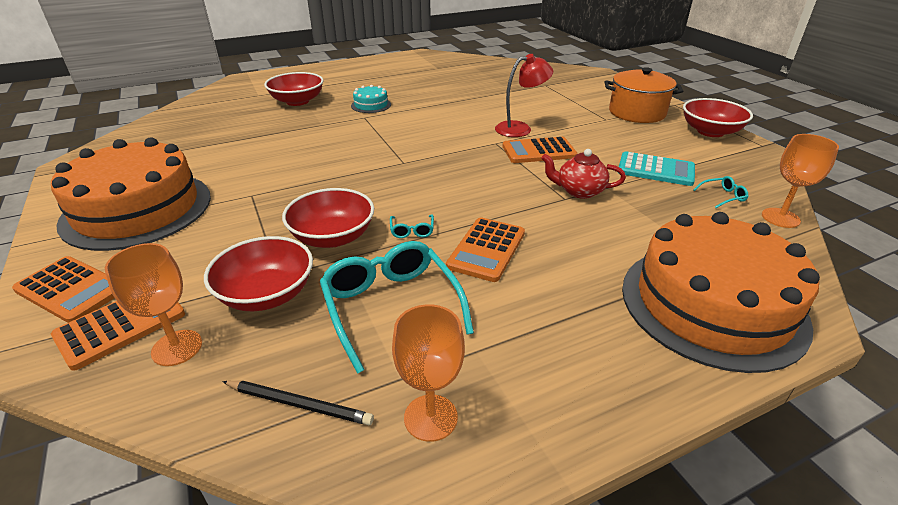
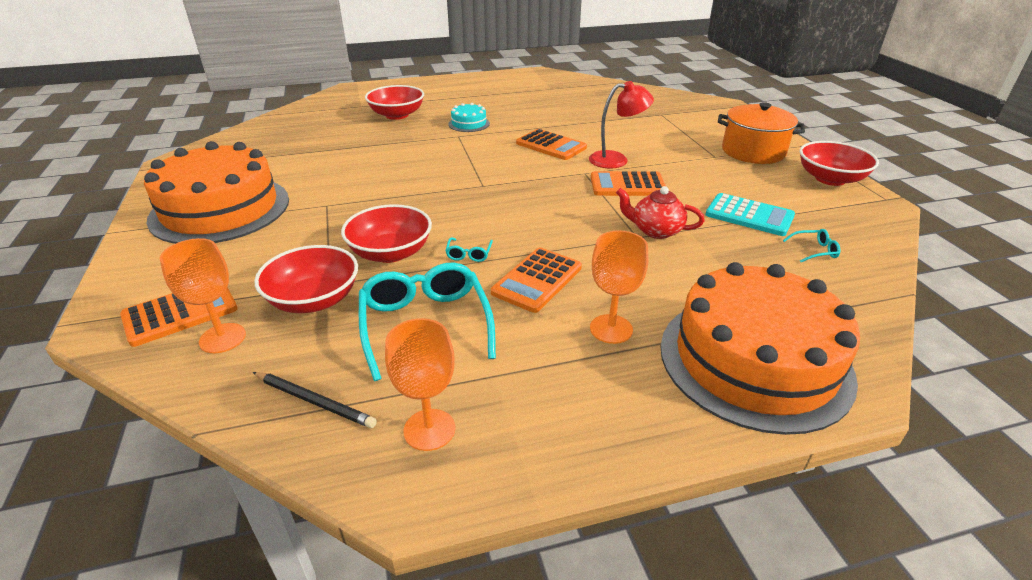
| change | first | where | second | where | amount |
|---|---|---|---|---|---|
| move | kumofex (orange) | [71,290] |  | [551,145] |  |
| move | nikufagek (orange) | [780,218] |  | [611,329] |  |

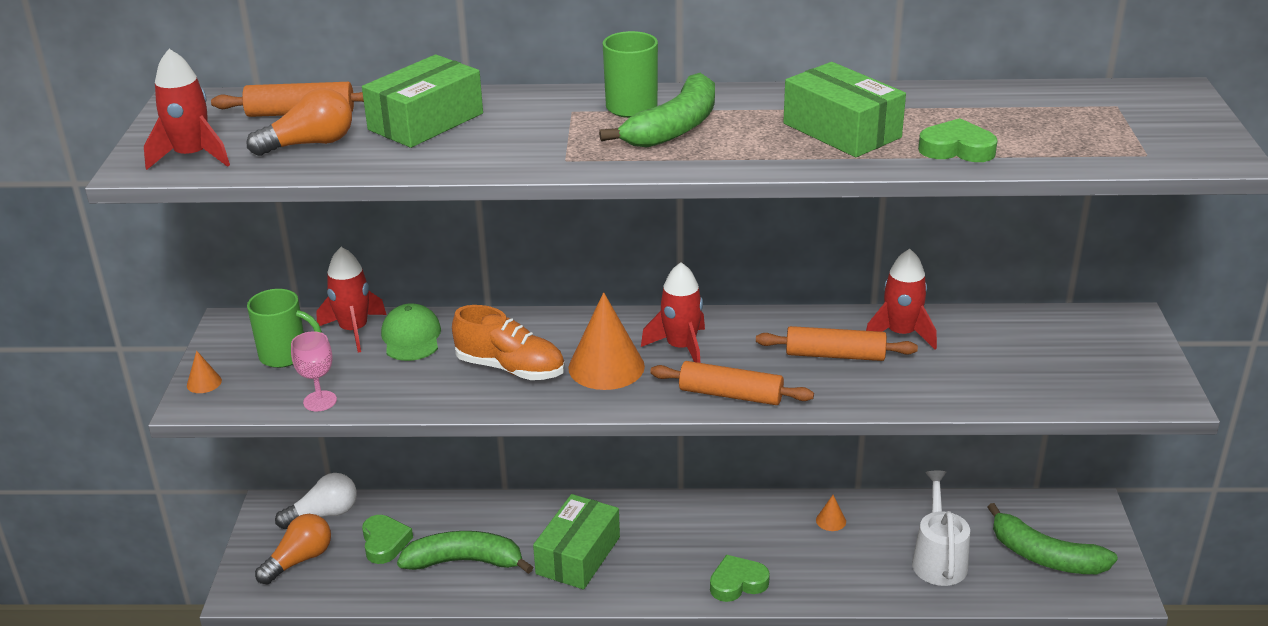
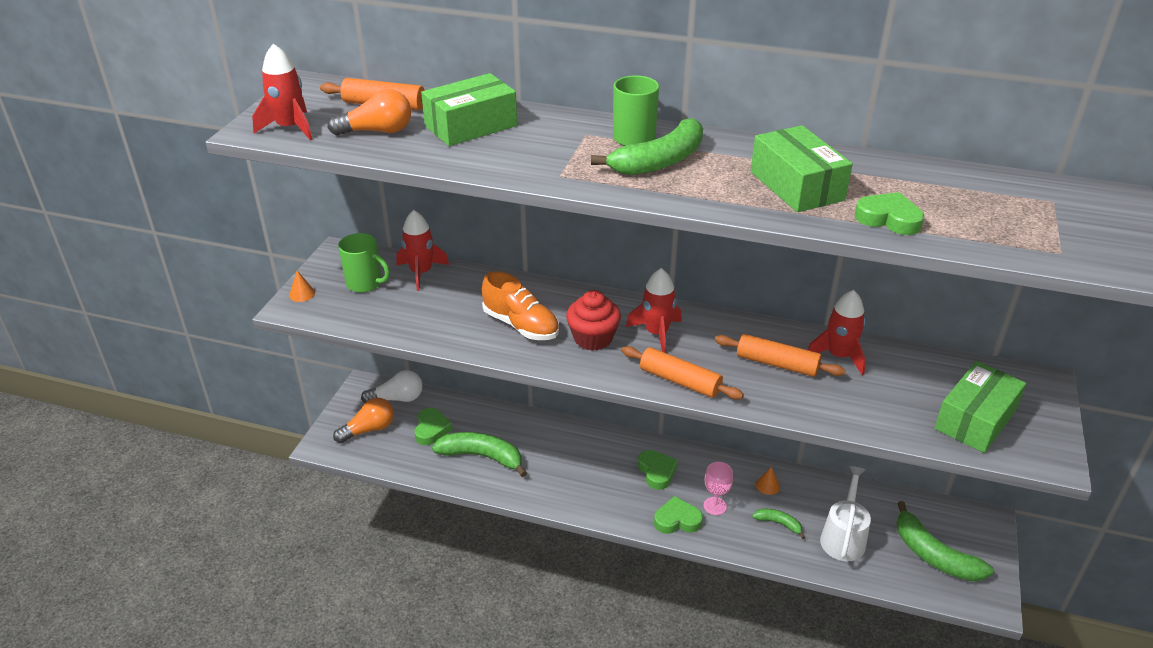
| change | first | where | second | where | amount |
|---|---|---|---|---|---|
| delete | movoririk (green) | [411,337] |  |  |  |
| insert |  |  | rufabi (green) | [657,472] |  |
| insert |  |  | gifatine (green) | [778,523] |  |
| move | nikufagek (pink) | [320,401] |  | [715,506] |  |
| move | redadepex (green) | [578,555] |  | [975,419] |  |
| replace | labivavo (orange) | [606,367] | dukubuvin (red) | [593,338] |  |

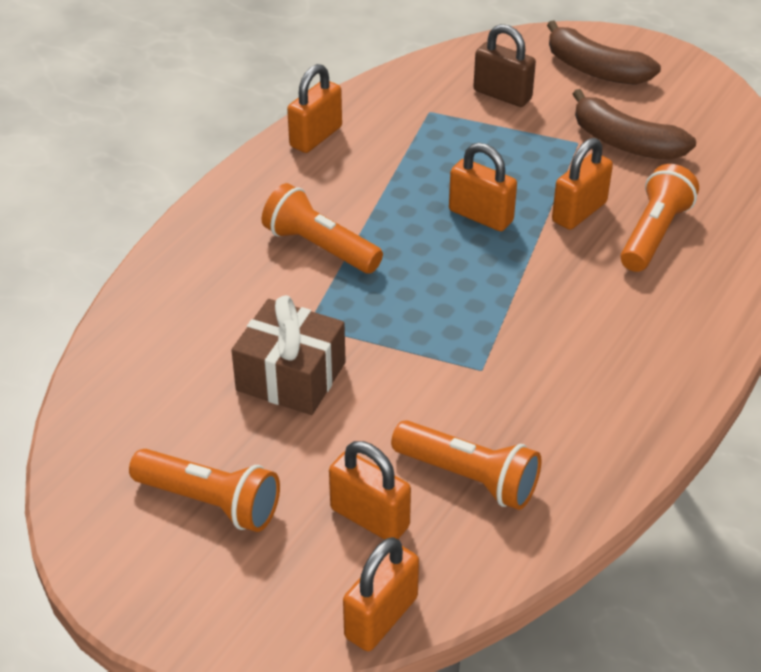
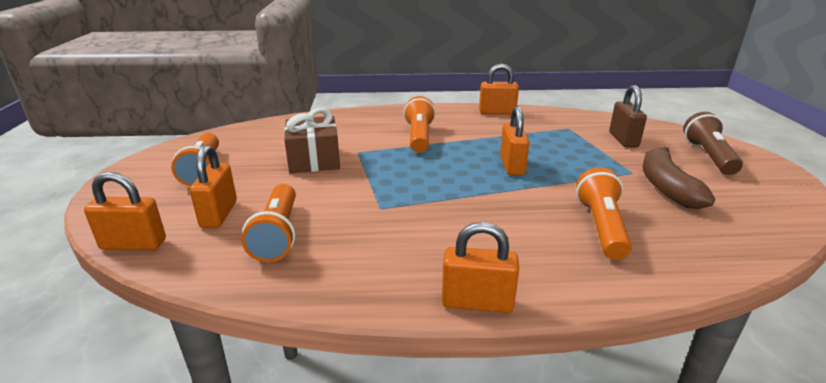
| change | first | where | second | where | amount |
|---|---|---|---|---|---|
| move | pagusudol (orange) | [579,212] |  | [477,303] |  |
| replace | gifatine (brown) | [595,69] | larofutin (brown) | [708,156] |  |
| rotate | larofutin (orange) | [654,234] |  | [601,227] | 75 degrees counterclockwise |

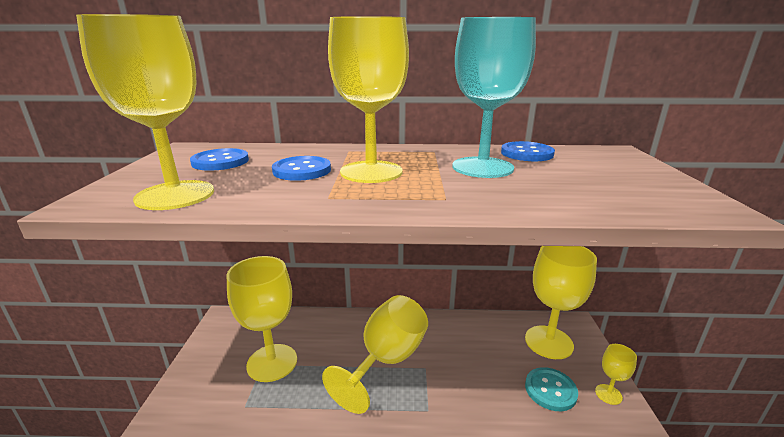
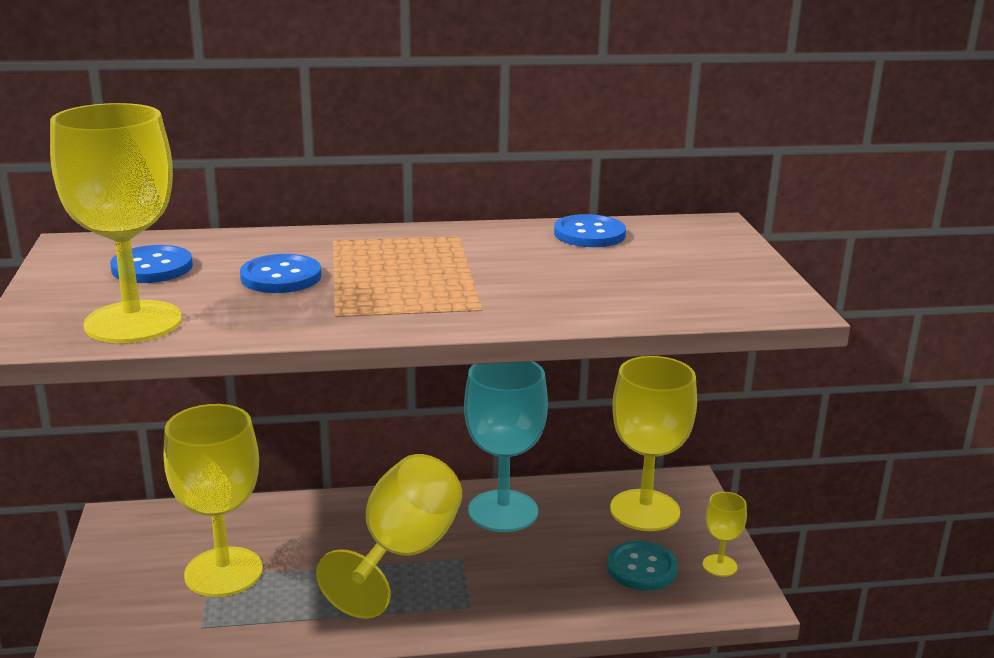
| change | first | where | second | where | amount |
|---|---|---|---|---|---|
| delete | nikufagek (yellow) | [371,172] |  |  |  |
| move | nikufagek (turquoise) | [482,167] |  | [503,511] |  |

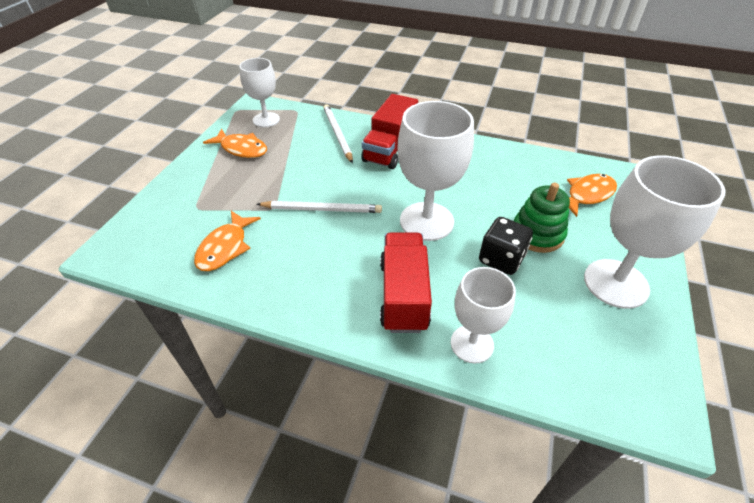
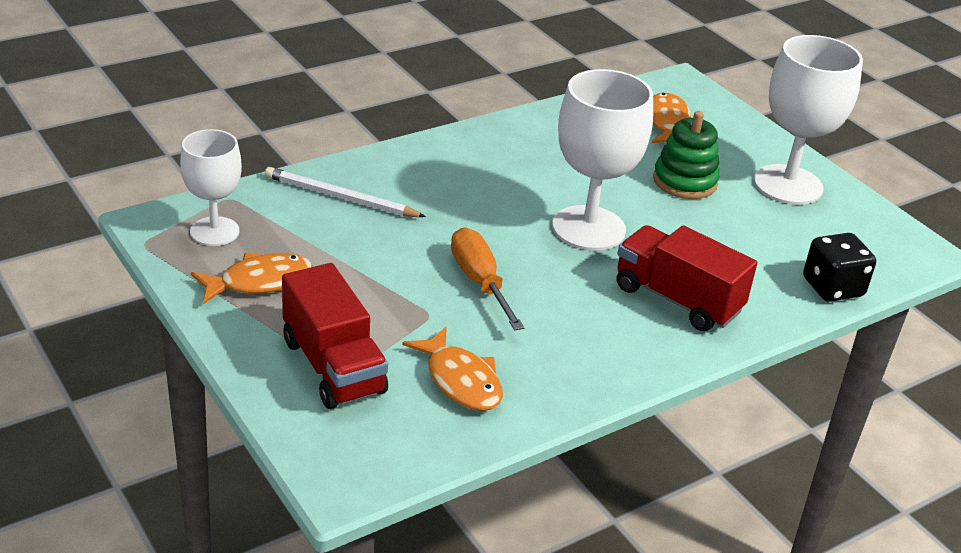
| change | first | where | second | where | amount |
|---|---|---|---|---|---|
| delete | nikufagek (white) | [472,344] |  |  |  |
| move | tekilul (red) | [390,149] |  | [333,366] |  |
| move | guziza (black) | [501,259] |  | [832,288] |  |
| replace | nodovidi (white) | [322,209] | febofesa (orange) | [480,282] |  |

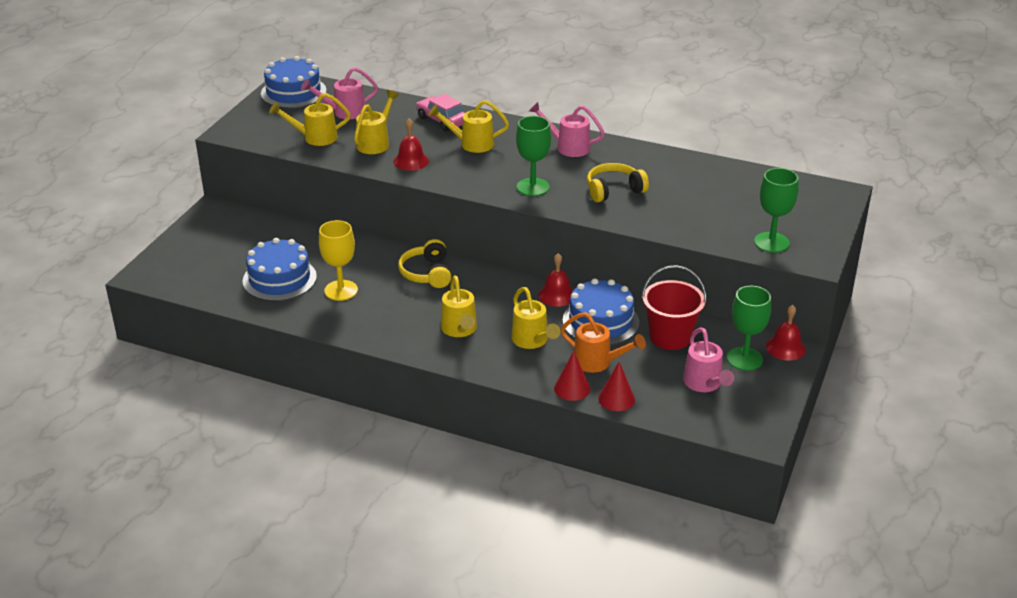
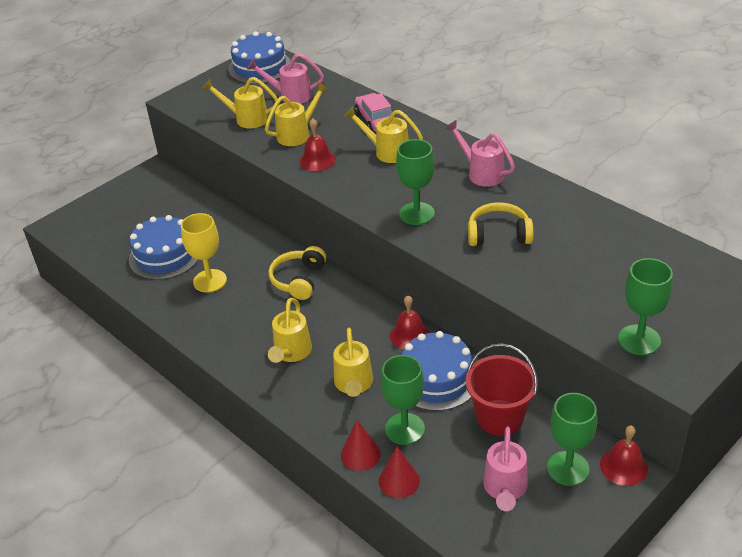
| change | first | where | second | where | amount |
|---|---|---|---|---|---|
| replace | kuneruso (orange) | [597,362] | nikufagek (green) | [405,429] |  |

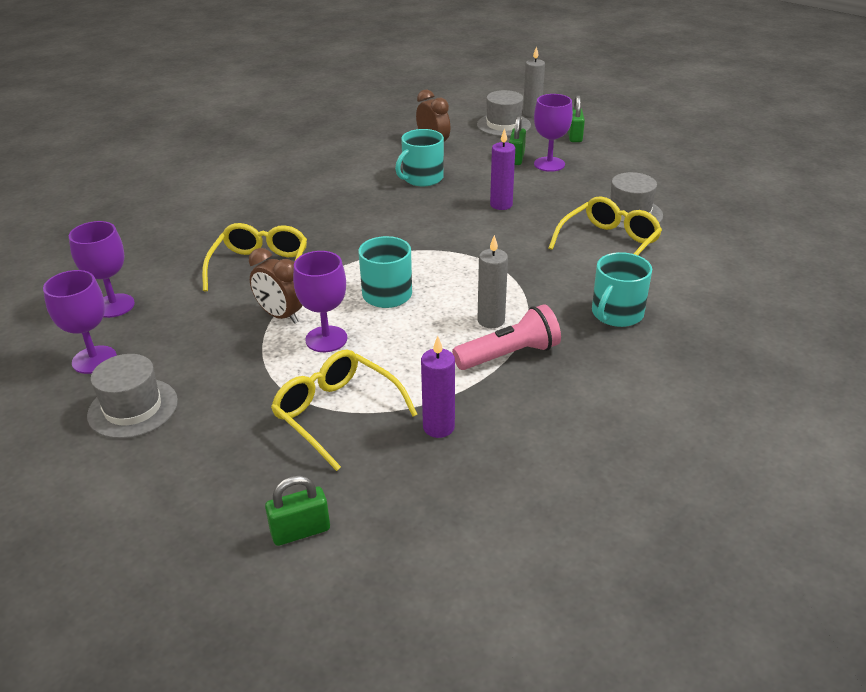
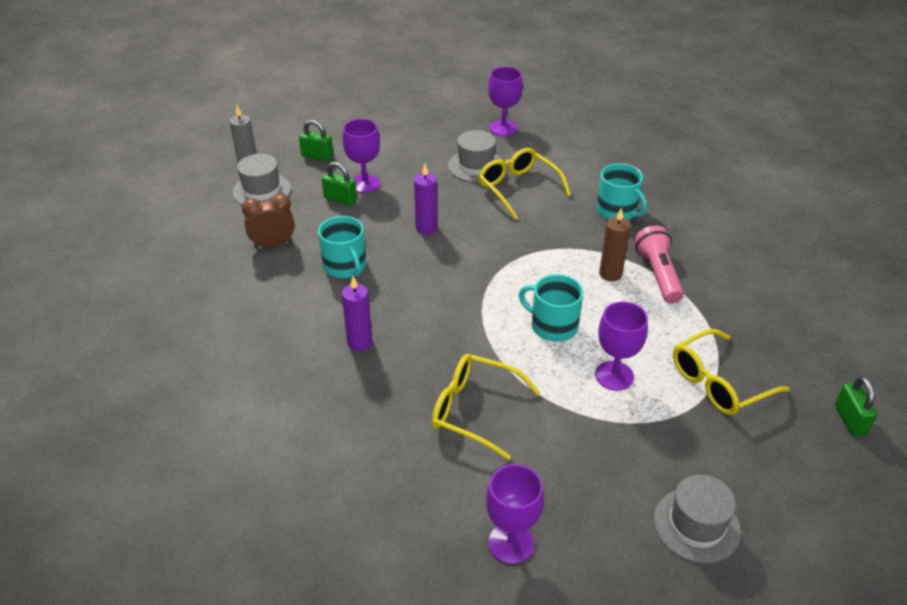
| change | first | where | second | where | amount |
|---|---|---|---|---|---|
| delete | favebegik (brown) | [280,316] |  |  |  |
| move | nikufagek (purple) | [94,360] |  | [503,128] |  |
| move | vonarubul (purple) | [438,427] |  | [360,343] |  |
| recolor | vonarubul (grey) | [491,320] | vonarubul (brown) | [610,274] |  |

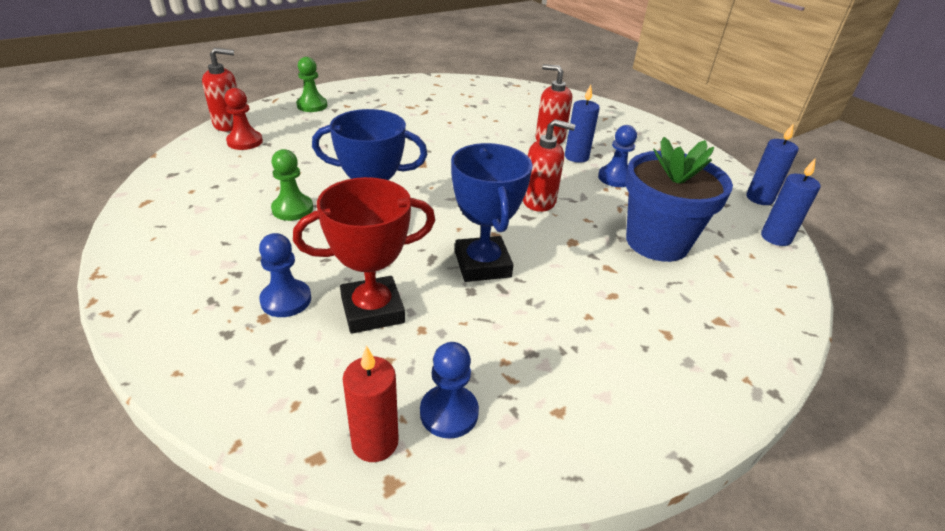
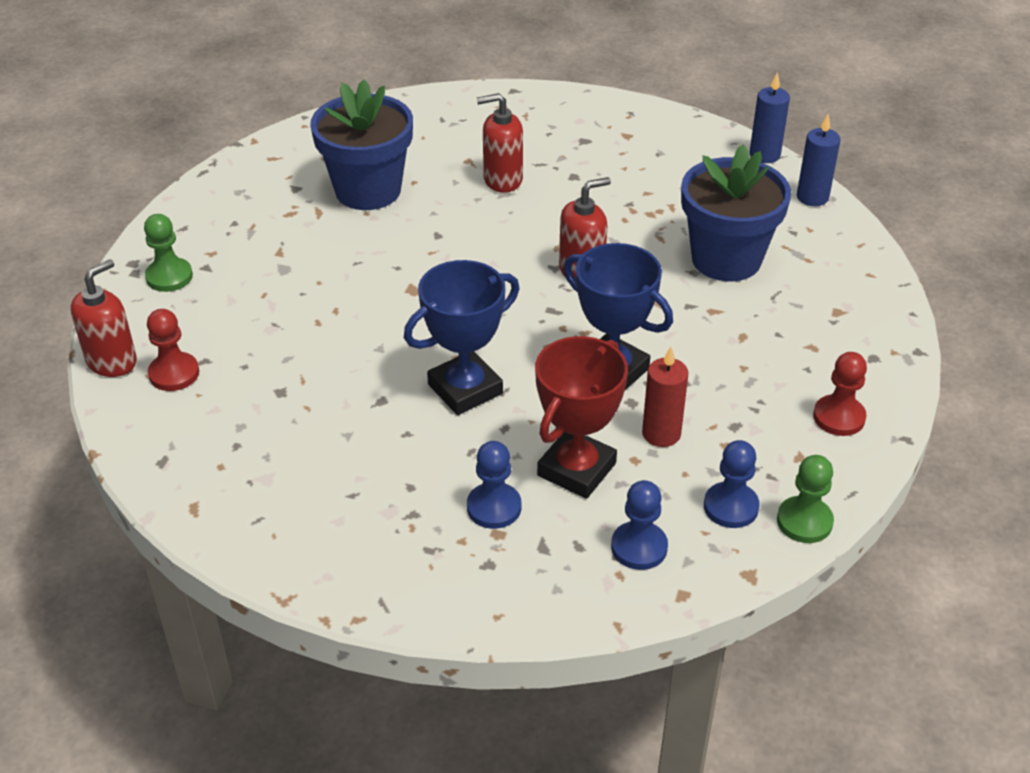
| change | first | where | second | where | amount |
|---|---|---|---|---|---|
| delete | vonarubul (blue) | [576,157] |  |  |  |
| insert |  |  | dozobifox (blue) | [368,190] |  |
| insert |  |  | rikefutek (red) | [839,417] |  |
| move | rikefutek (green) | [292,209] |  | [804,521] |  |
| move | vonarubul (red) | [375,442] |  | [661,434] |  |
| move | rikefutek (blue) | [615,178] |  | [639,547] |  |

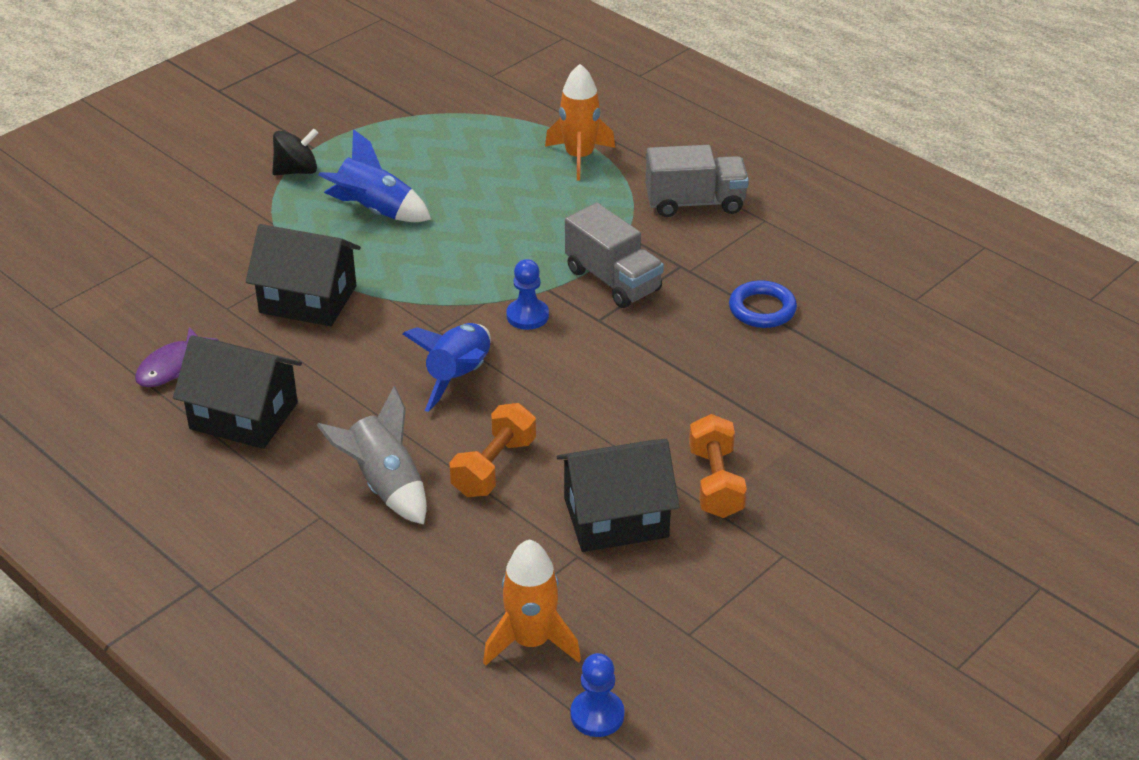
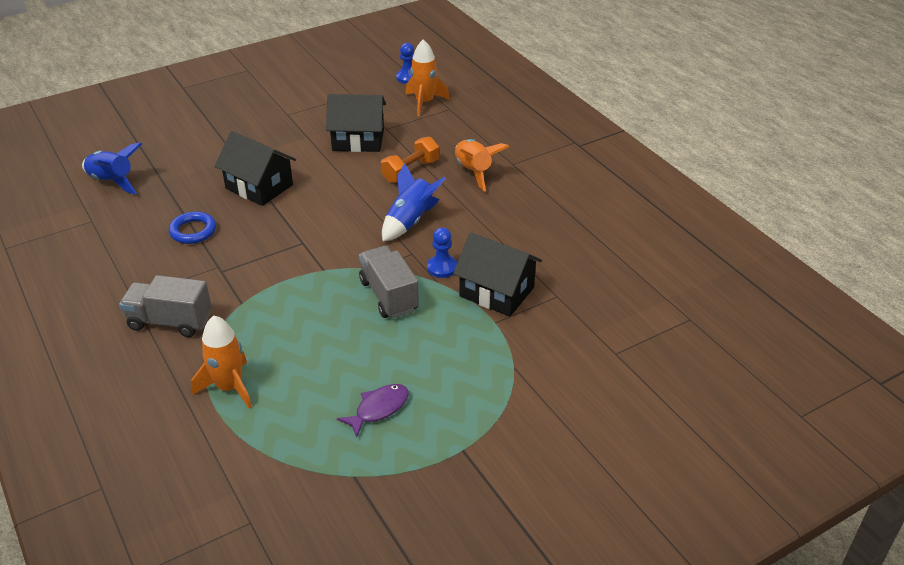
| change | first | where | second | where | amount |
|---|---|---|---|---|---|
| delete | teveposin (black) | [297,171] |  |  |  |
| delete | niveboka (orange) | [715,483] |  |  |  |
| move | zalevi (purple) | [171,367] |  | [379,409] |  |
| move | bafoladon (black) | [244,416] |  | [259,187] |  |
| move | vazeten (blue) | [375,211] |  | [112,182] |  |
| move | rikefutek (blue) | [527,316] |  | [442,267] |  |
| move | tekilul (grey) | [613,280] |  | [388,296] |  |
| recolor | vazeten (grey) | [385,485] | vazeten (orange) | [474,172] |  |

